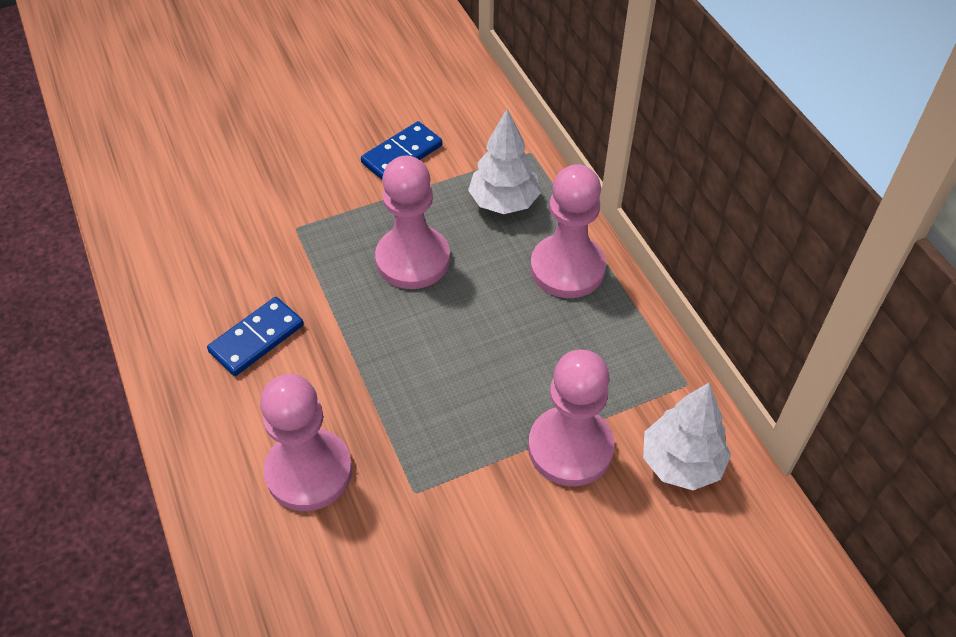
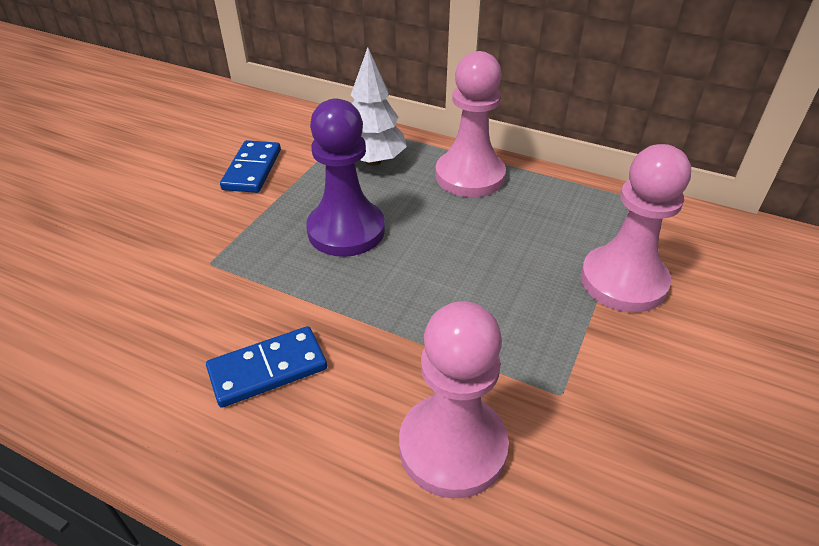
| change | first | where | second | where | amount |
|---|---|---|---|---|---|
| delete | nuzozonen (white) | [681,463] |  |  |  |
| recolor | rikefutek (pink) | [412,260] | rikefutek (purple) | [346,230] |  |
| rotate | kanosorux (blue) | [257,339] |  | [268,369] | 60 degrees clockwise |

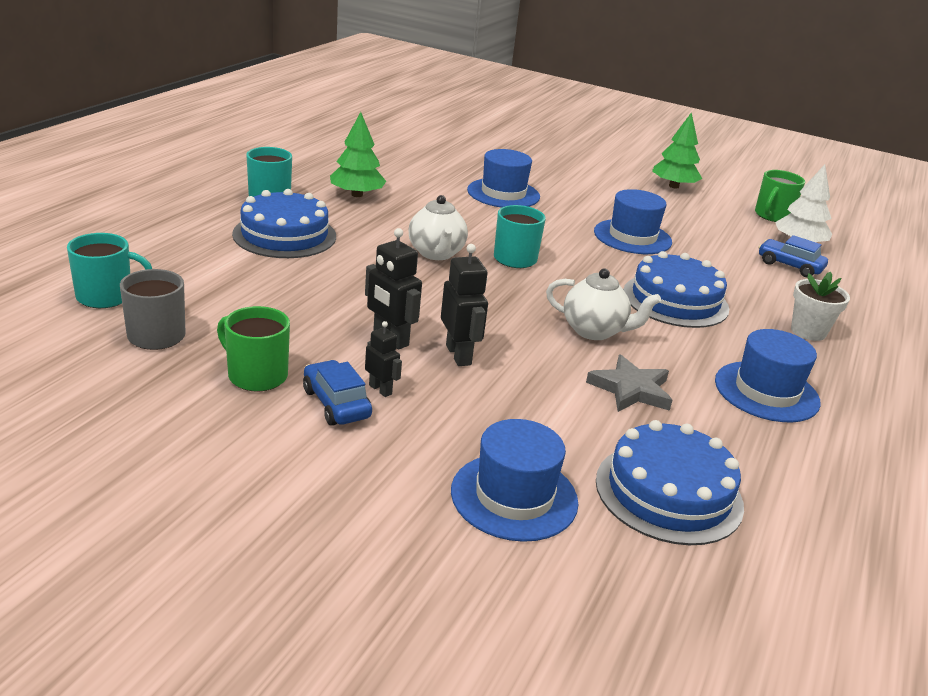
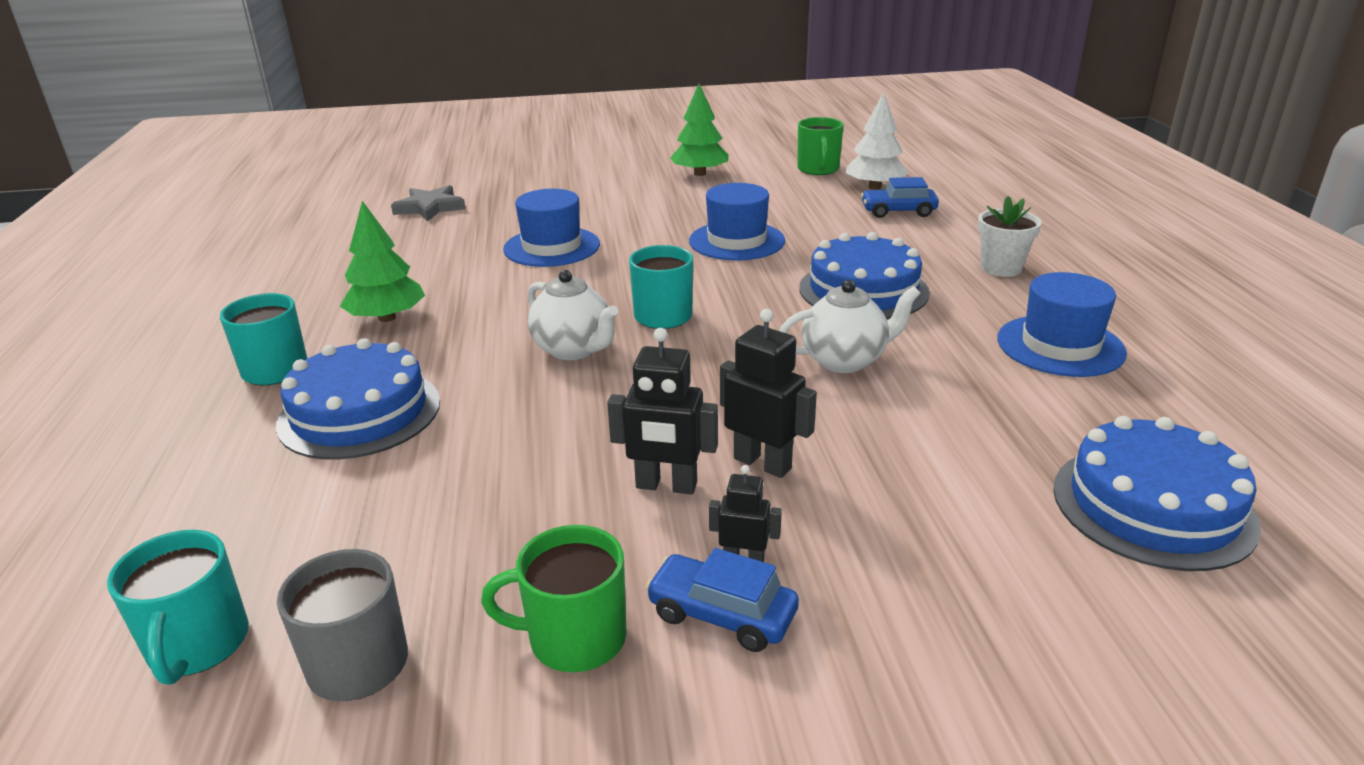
| change | first | where | second | where | amount |
|---|---|---|---|---|---|
| delete | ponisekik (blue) | [514,496] |  |  |  |
| move | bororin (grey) | [631,389] |  | [430,207] |  |
| rotate | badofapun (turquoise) | [106,297] |  | [198,645] | 120 degrees clockwise |

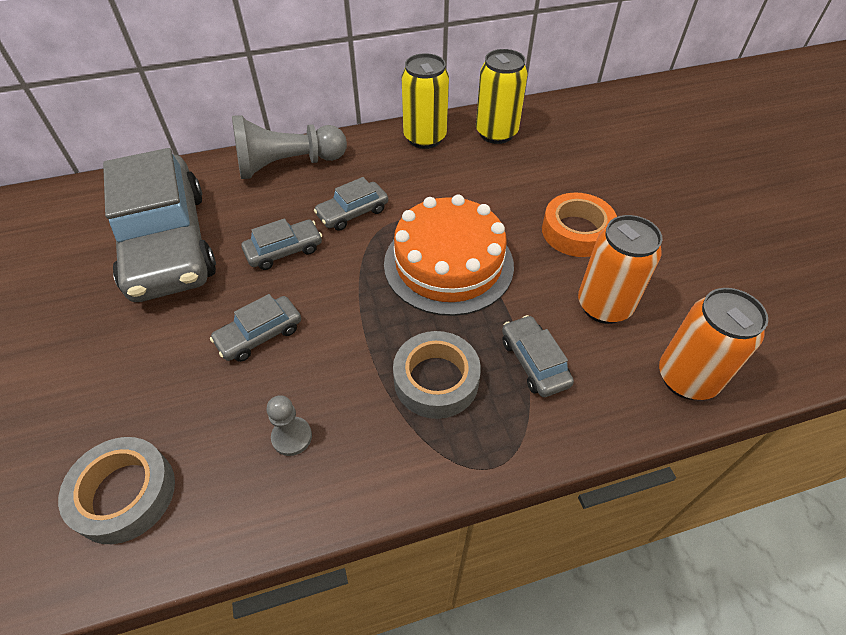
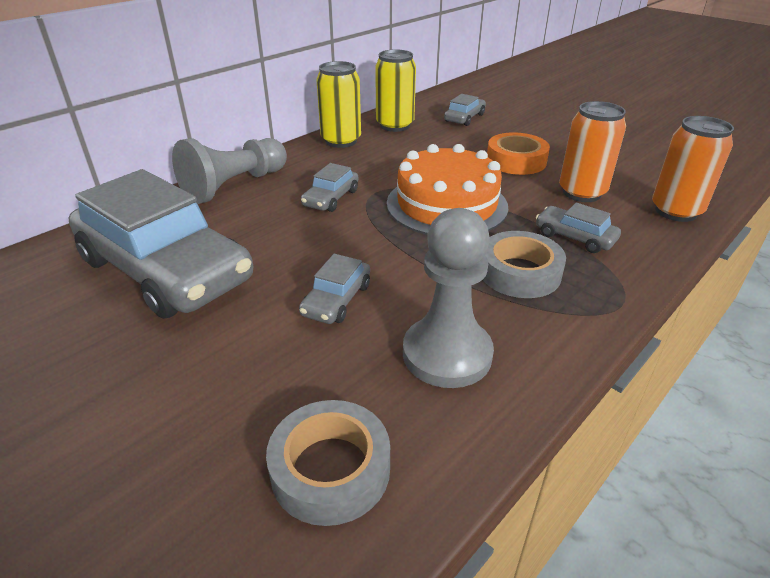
| change | first | where | second | where | amount |
|---|---|---|---|---|---|
| move | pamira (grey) | [284,251] |  | [464,118] |  |
| resize | rikefutek (grey) | [292,437] |  | [447,354] | x2.11 |

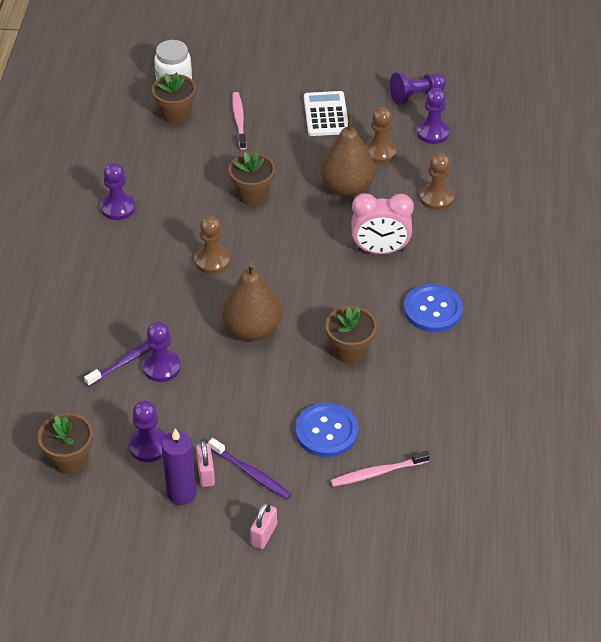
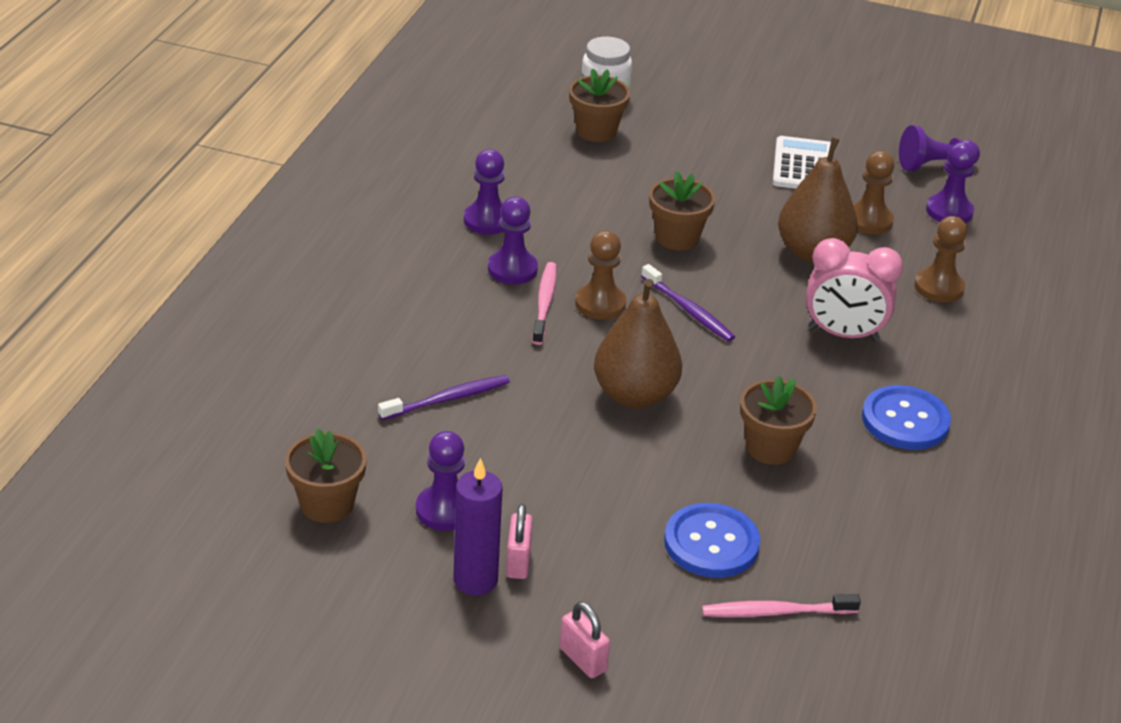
| change | first | where | second | where | amount |
|---|---|---|---|---|---|
| move | rikefutek (purple) | [161,367] |  | [512,269] |  |
| move | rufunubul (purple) | [251,473] |  | [689,310] |  |
| move | rufunubul (pink) | [239,120] |  | [544,303] |  |
| rotate | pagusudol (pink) | [264,535] |  | [582,659] | 75 degrees counterclockwise |

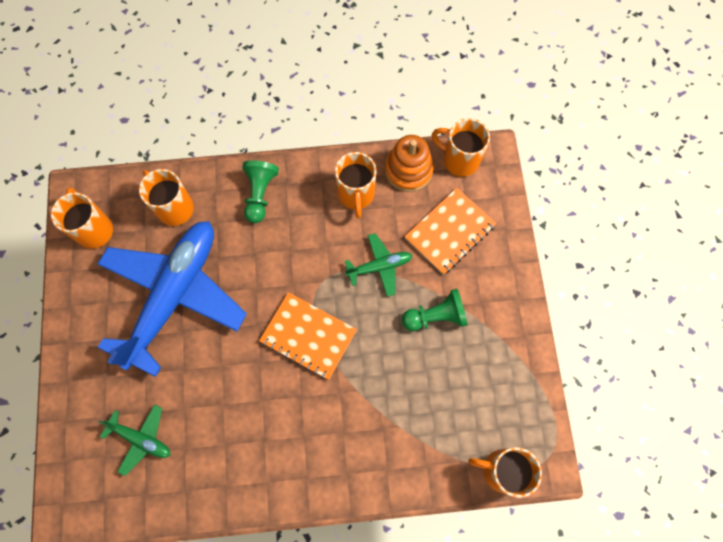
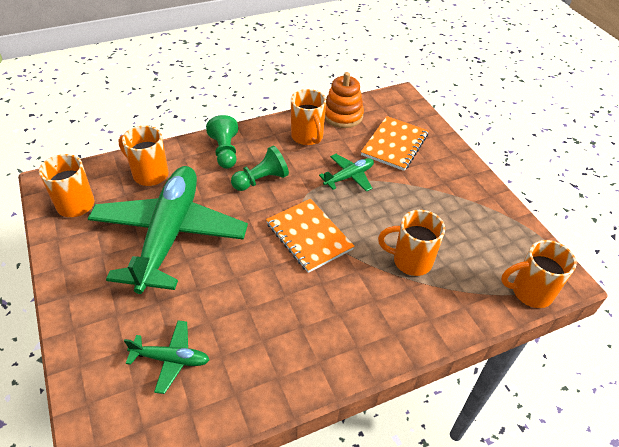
| change | first | where | second | where | amount |
|---|---|---|---|---|---|
| move | rikefutek (green) | [436,316] |  | [261,180] |  |
| move | badofapun (orange) | [459,160] |  | [410,261] |  |
| recolor | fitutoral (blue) | [174,295] | fitutoral (green) | [169,234] |  |
| rotate | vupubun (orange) | [308,336] |  | [309,236] | 45 degrees clockwise |

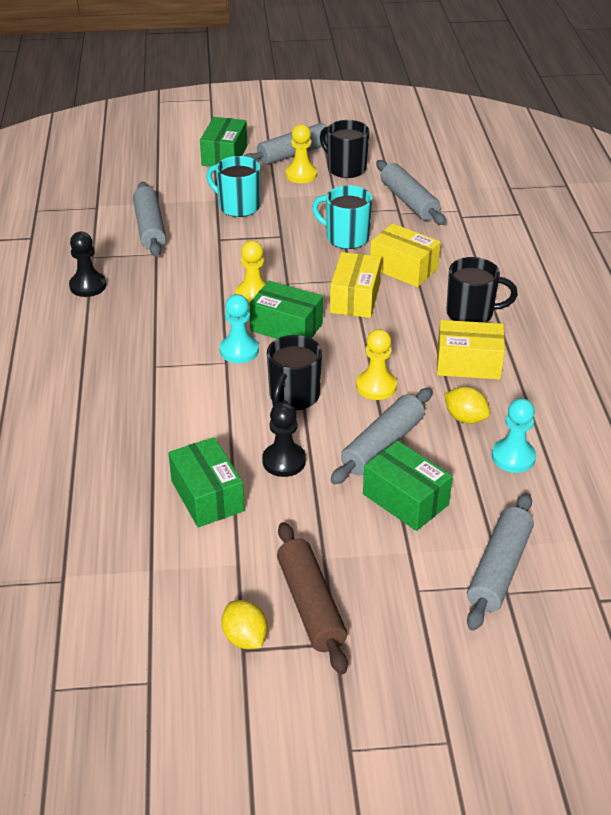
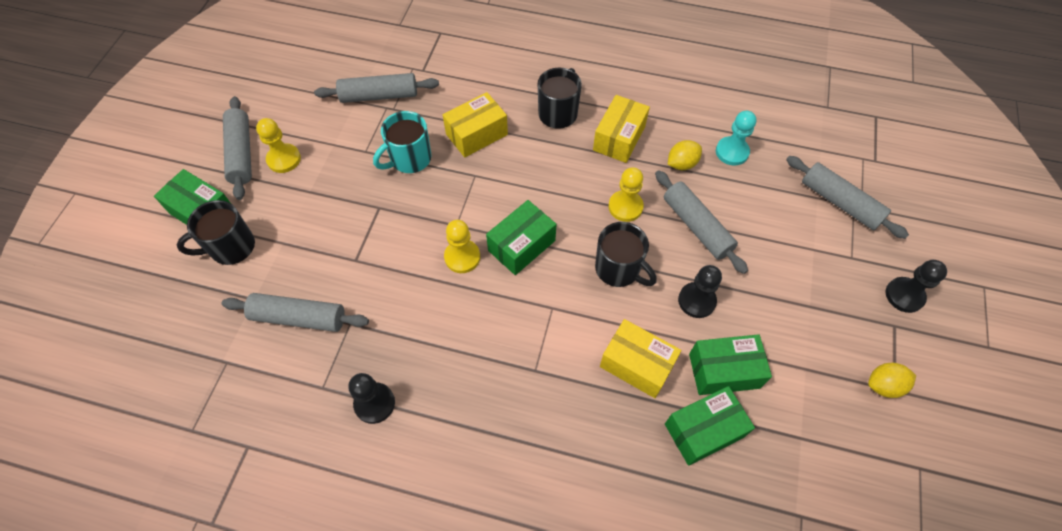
| change | first | where | second | where | amount |
|---|---|---|---|---|---|
| delete | badofapun (turquoise) | [238,206] |  |  |  |
| delete | rikefutek (turquoise) | [239,350] |  |  |  |
| delete | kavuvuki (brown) | [311,605] |  |  |  |
| insert |  |  | rikefutek (black) | [904,295] |  |
| move | badofapun (black) | [345,168] |  | [231,247] |  |
| move | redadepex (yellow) | [355,298] |  | [636,364] |  |
| move | redadepex (green) | [405,499] |  | [703,430] |  |

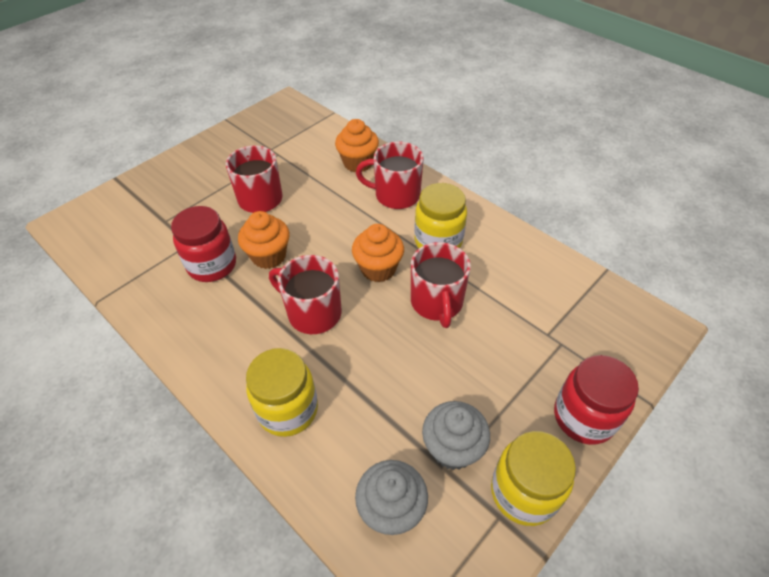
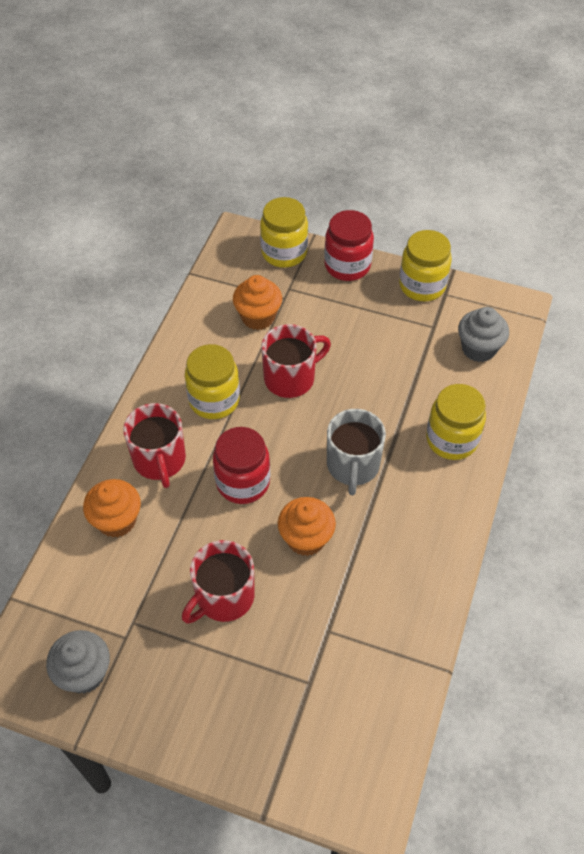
| change | first | where | second | where | amount |
|---|---|---|---|---|---|
| insert |  |  | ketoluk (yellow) | [284,252] |  |
| move | ketoluk (red) | [212,265] |  | [243,482] |  |
| move | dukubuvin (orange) | [378,269] |  | [258,317] |  |
| move | dukubuvin (grey) | [452,448] |  | [84,673] |  |
| recolor | badofapun (red) | [313,313] | badofapun (grey) | [353,465] |  |

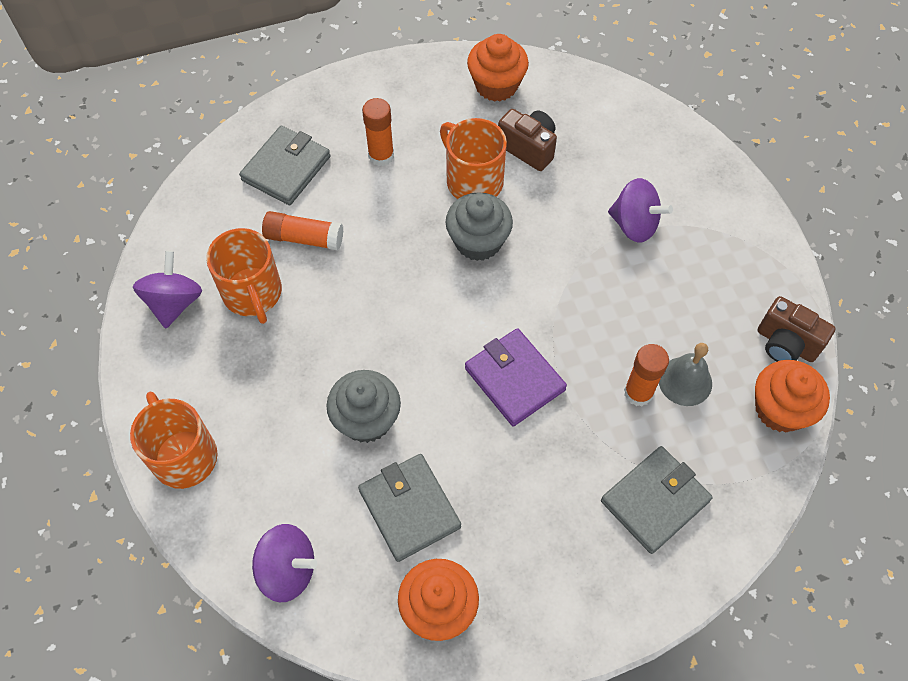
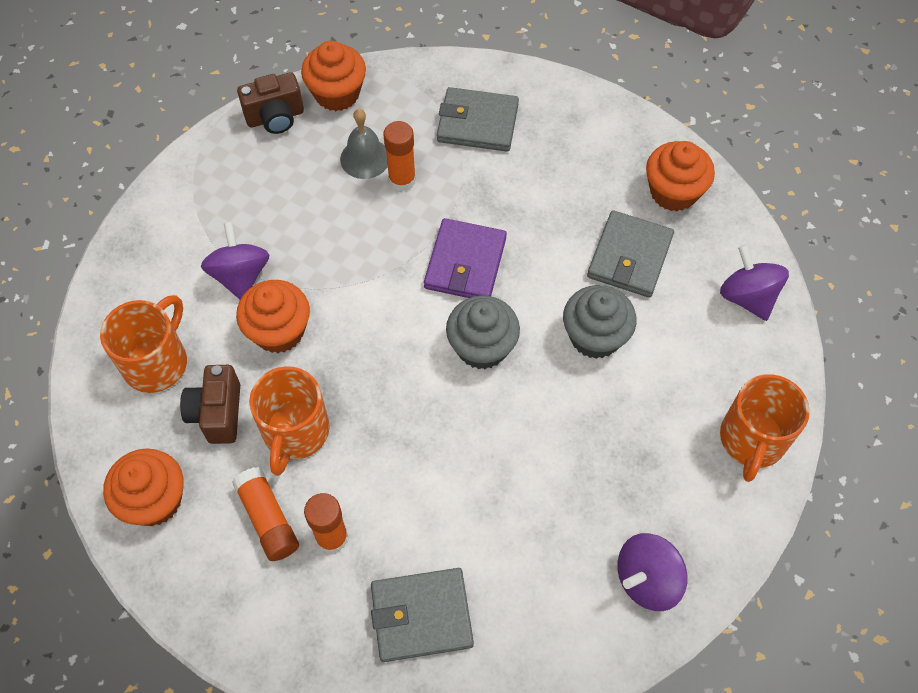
| change | first | where | second | where | amount |
|---|---|---|---|---|---|
| insert |  |  | dukubuvin (orange) | [279,331] |  |
| move | badofapun (orange) | [253,294] |  | [157,362] |  |
| move | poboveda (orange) | [304,238] |  | [268,519] |  |
| move | dukubuvin (grey) | [478,241] |  | [482,347] |  |
| rotate | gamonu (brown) | [785,344] |  | [275,117] | 75 degrees clockwise |

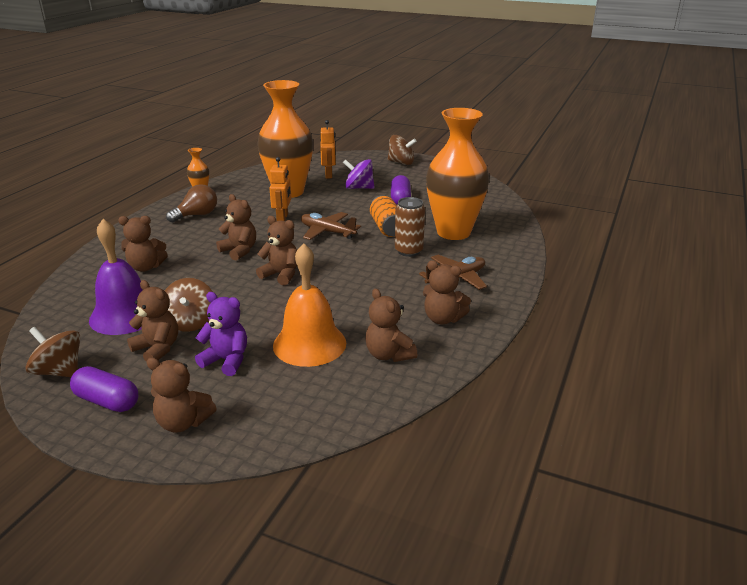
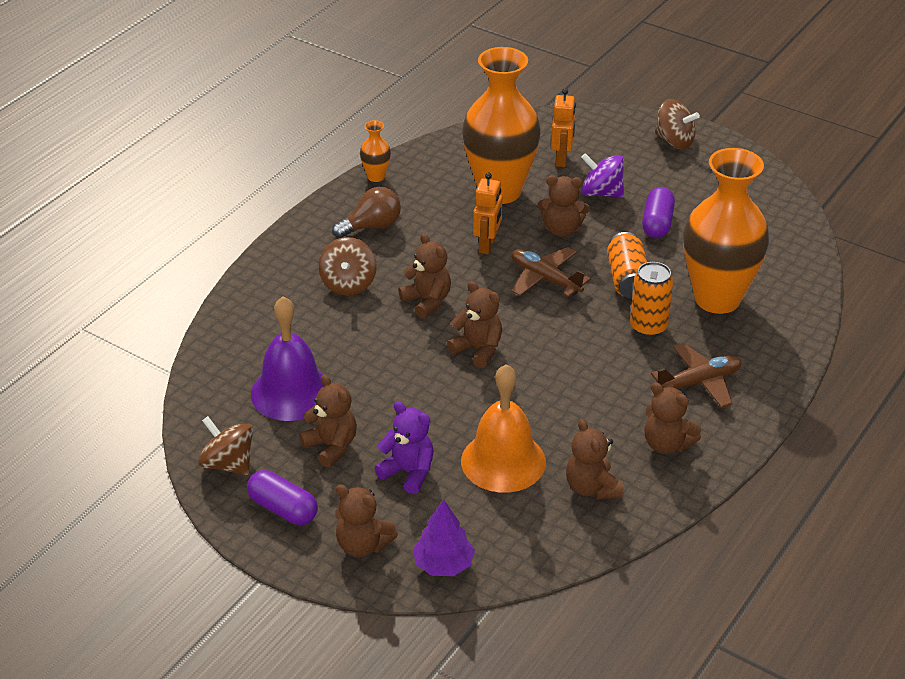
| change | first | where | second | where | amount |
|---|---|---|---|---|---|
| insert |  |  | nuzozonen (purple) | [443,564] |  |
| move | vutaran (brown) | [146,267] |  | [561,230] |  |
| move | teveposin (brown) | [191,322] |  | [348,284] |  |
| recolor | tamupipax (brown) | [408,251] | tamupipax (orange) | [648,327] |  |

